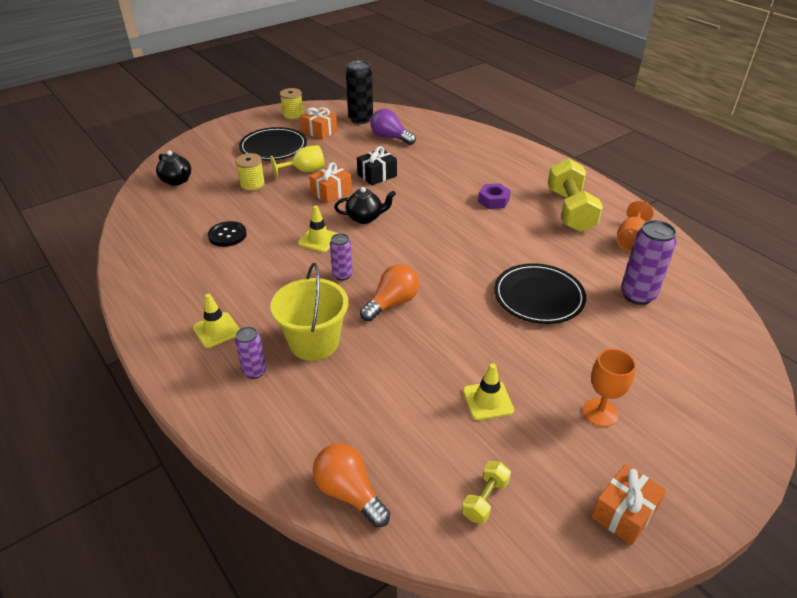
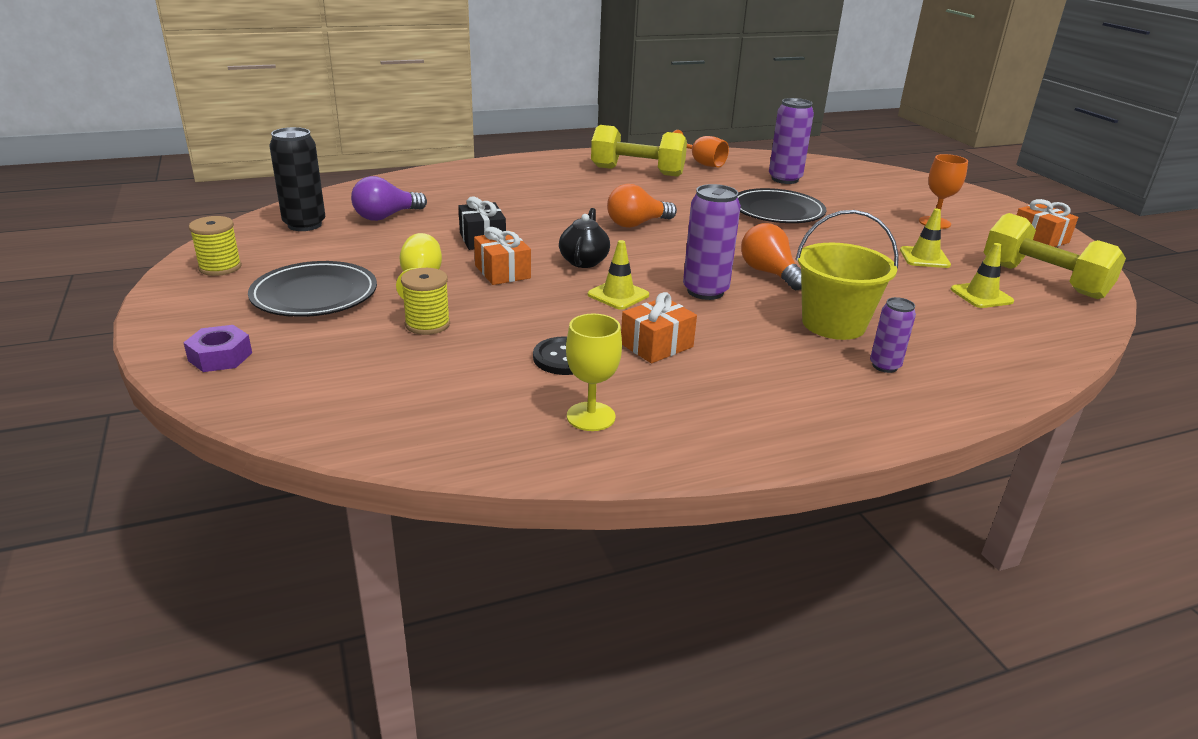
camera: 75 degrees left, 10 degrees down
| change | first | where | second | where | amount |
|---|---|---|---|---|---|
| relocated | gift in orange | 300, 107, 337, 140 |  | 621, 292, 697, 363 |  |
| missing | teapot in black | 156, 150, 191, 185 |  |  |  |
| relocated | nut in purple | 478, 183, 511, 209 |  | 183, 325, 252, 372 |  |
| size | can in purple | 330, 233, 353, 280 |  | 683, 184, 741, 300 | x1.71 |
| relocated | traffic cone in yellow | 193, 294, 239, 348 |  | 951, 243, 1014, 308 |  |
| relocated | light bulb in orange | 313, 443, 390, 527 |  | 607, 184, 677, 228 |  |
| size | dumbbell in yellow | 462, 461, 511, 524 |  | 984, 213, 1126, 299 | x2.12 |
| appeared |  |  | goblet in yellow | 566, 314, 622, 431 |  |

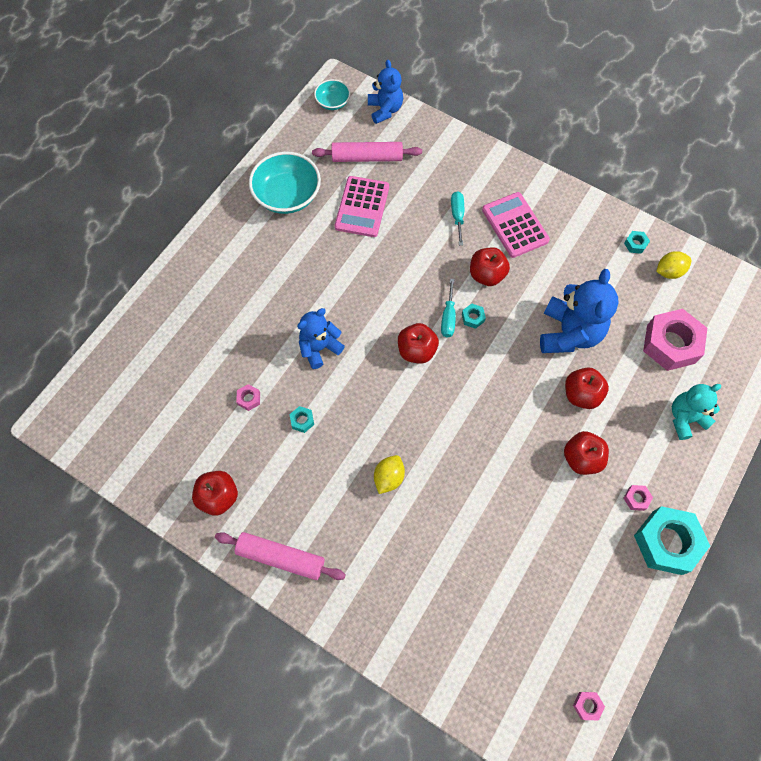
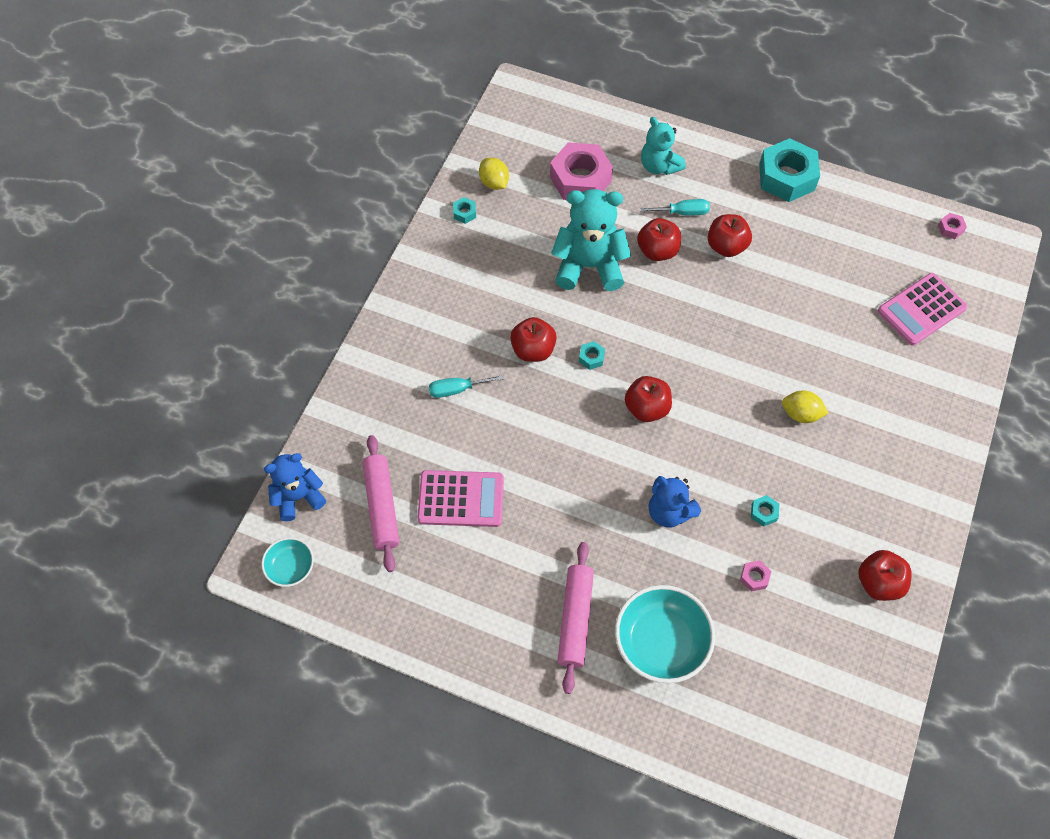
camera: 100 degrees left, 5 degrees down
| change | first | where | second | where | amount |
|---|---|---|---|---|---|
| relocated | bowl in turquoise | 249, 151, 321, 214 |  | 615, 585, 715, 683 |  |
| relocated | calculator in pink | 482, 192, 550, 258 |  | 878, 273, 968, 346 |  |
| colour | teddy bear in blue | 540, 269, 619, 353 | teddy bear in turquoise | 551, 189, 631, 291 |  |
| relocated | screwdriver in turquoise | 441, 279, 456, 337 |  | 640, 199, 710, 215 |  |
| missing | nut in pink | 623, 485, 653, 511 |  |  |  |
| relocated | rolling pin in pink | 215, 532, 346, 580 |  | 557, 542, 594, 694 |  |

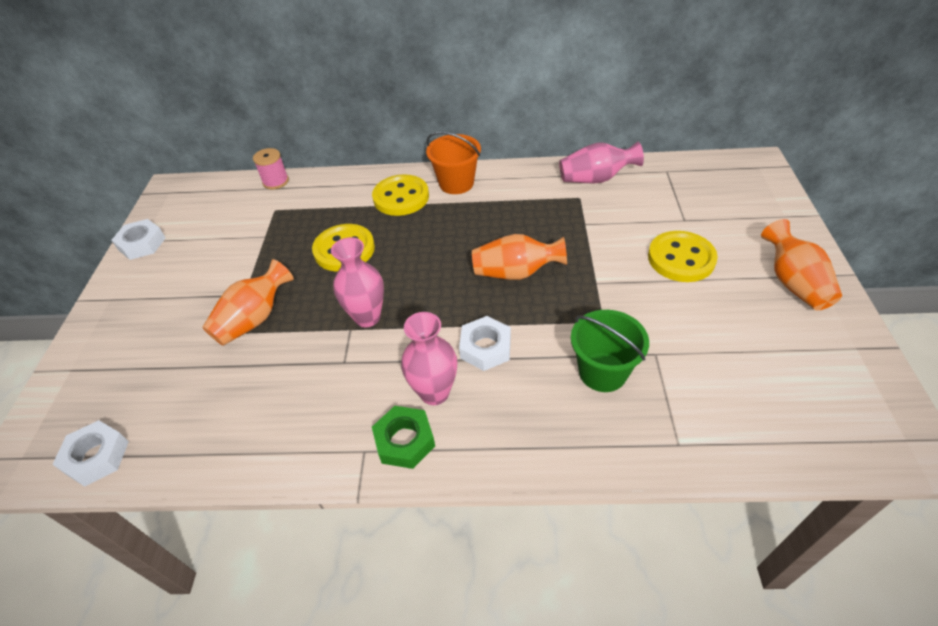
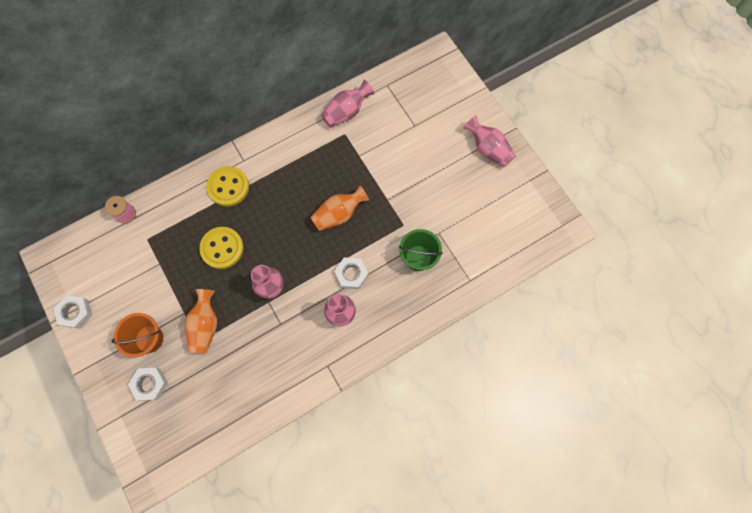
camera: 35 degrees left, 25 degrees up
| change | first | where | second | where | amount |
|---|---|---|---|---|---|
| relocated | bucket in orange | 426, 132, 481, 194 |  | 112, 313, 163, 357 |  |
| colour | vase in orange | 761, 219, 842, 310 | vase in pink | 463, 115, 516, 167 |  |
| missing | button in yellow | 648, 231, 718, 282 |  |  |  |
| missing | nut in green | 372, 406, 435, 469 |  |  |  |
| relocated | nut in white | 52, 420, 129, 487 |  | 128, 368, 168, 401 |  |

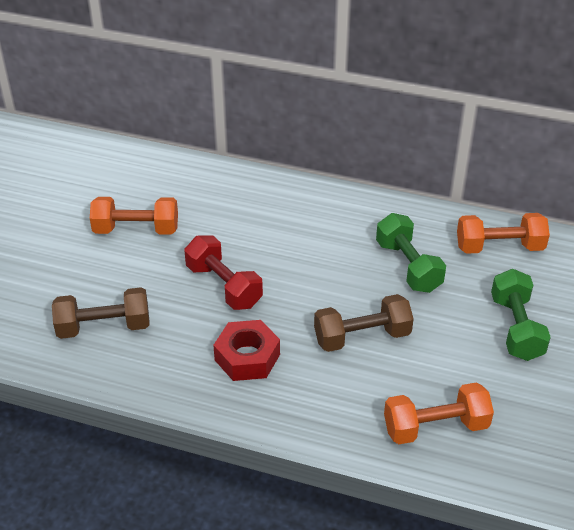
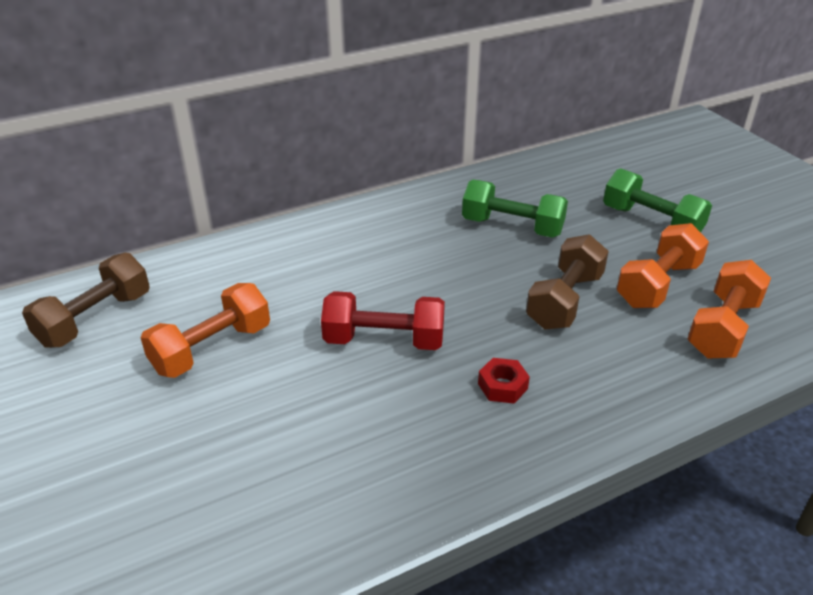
camera: 45 degrees left, 5 degrees down
| change | first | where | second | where | amount |
|---|---|---|---|---|---|
| relocated | dumbbell in orange | 457, 213, 550, 254 |  | 617, 223, 709, 308 |  |
| relocated | dumbbell in brown | 52, 287, 149, 339 |  | 22, 253, 150, 348 |  |
| size | nut in red | 213, 320, 280, 381 |  | 478, 358, 530, 404 | x0.57 |

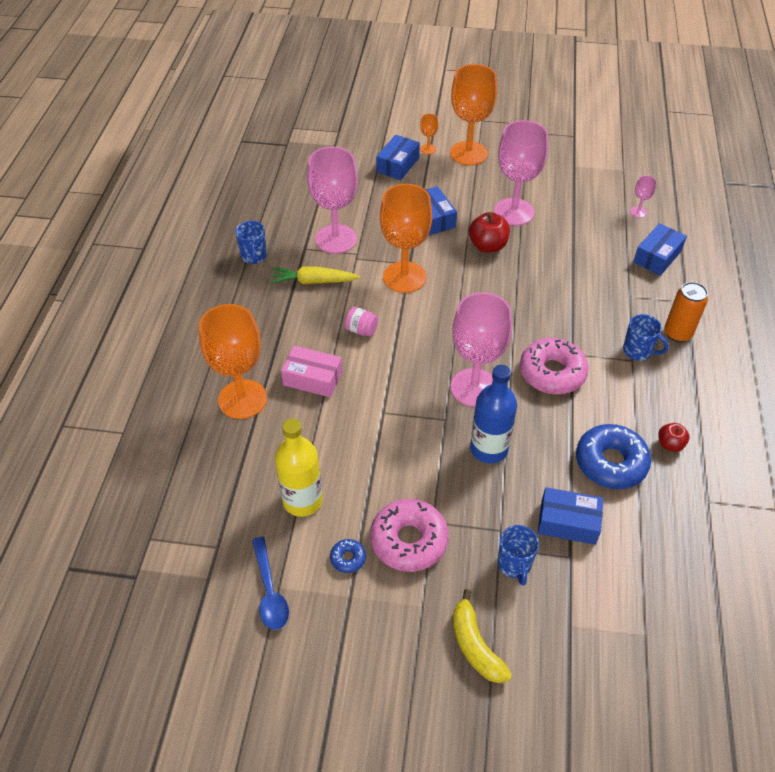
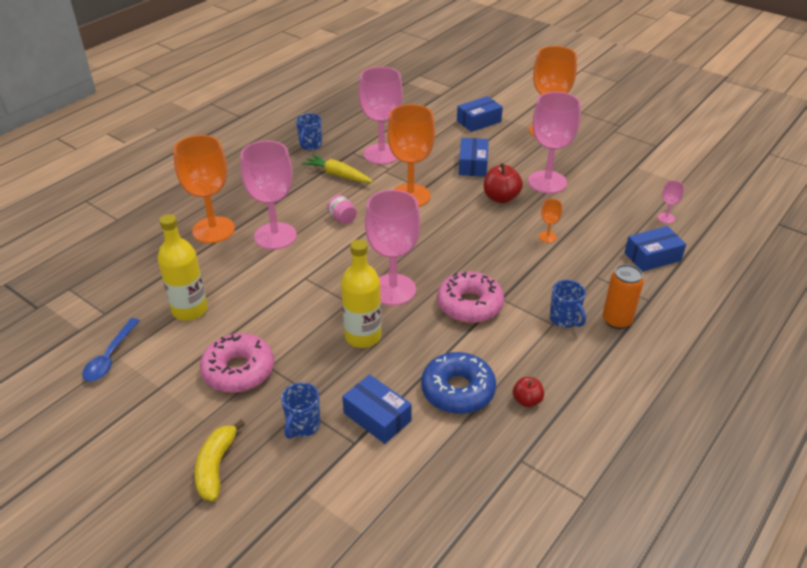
camera: 30 degrees right, 10 degrees down
| change | first | where | second | where | amount |
|---|---|---|---|---|---|
| relocated | goblet in orange | 420, 114, 438, 154 |  | 539, 199, 562, 243 |  |
| exchanged | box in pink | 281, 346, 342, 397 | goblet in pink | 240, 141, 297, 250 |  |
| colour | bottle in blue | 470, 365, 517, 464 | bottle in yellow | 341, 239, 381, 348 |  |
| missing | donut in blue | 330, 539, 366, 573 |  |  |  |

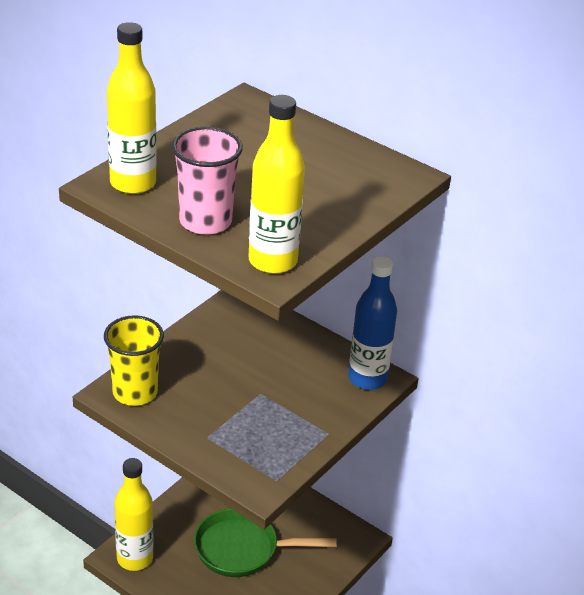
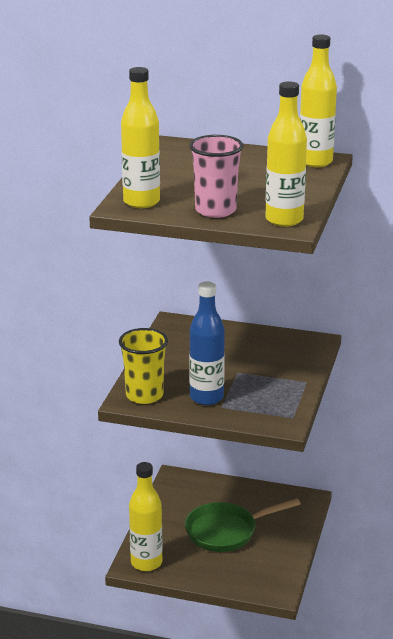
camera: 20 degrees left, 10 degrees down
| change | first | where | second | where | amount |
|---|---|---|---|---|---|
| relocated | bottle in blue | 348, 256, 397, 390 |  | 189, 281, 225, 405 |  |
| appeared |  |  | bottle in yellow | 300, 35, 337, 167 |  |

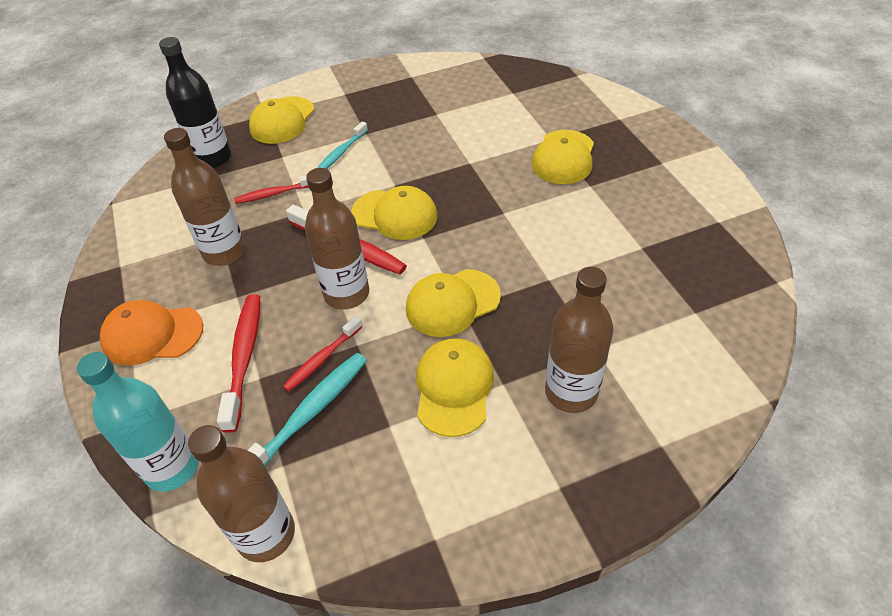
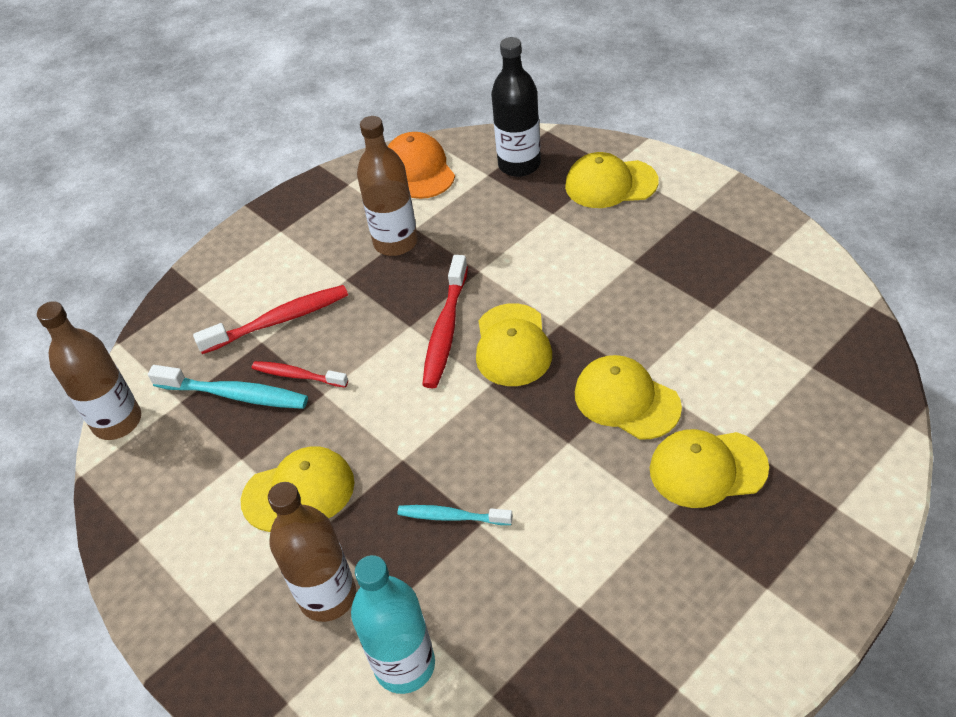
camera: 70 degrees right, 0 degrees up
| change | first | where | second | where | amount |
|---|---|---|---|---|---|
| relocated | toothbrush in turquoise | 317, 121, 368, 169 |  | 397, 505, 513, 525 |  |
| missing | bottle in brown | 305, 168, 369, 310 |  |  |  |
| missing | toothbrush in red | 234, 175, 309, 204 |  |  |  |
| relocated | cap in yellow | 406, 269, 501, 337 |  | 575, 355, 682, 440 |  |
| relocated | cap in orange | 100, 300, 203, 366 |  | 388, 132, 455, 199 |  |
| relocated | bottle in turquoise | 77, 352, 199, 492 |  | 351, 555, 435, 694 |  |

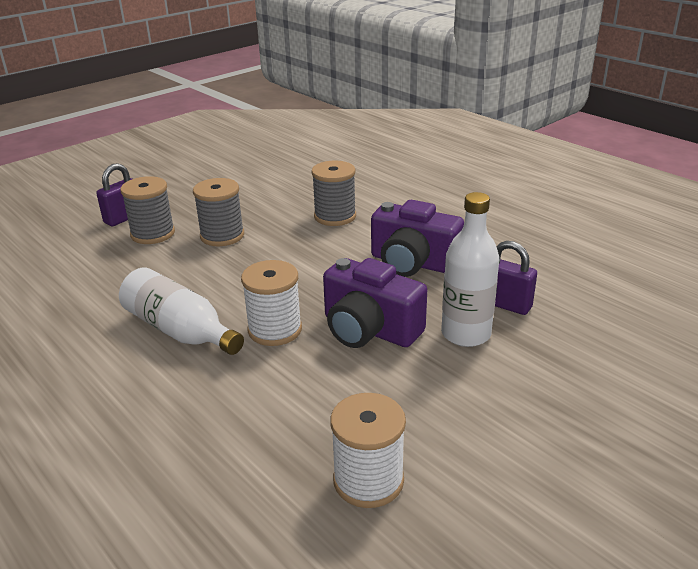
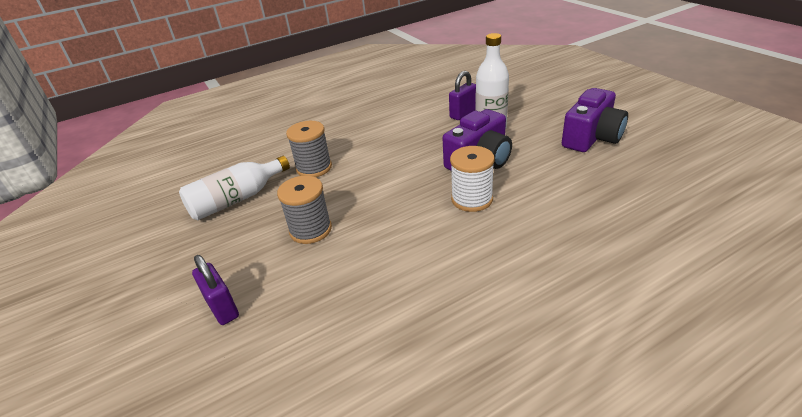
camera: 75 degrees left, 5 degrees up
| change | first | where | second | where | amount |
|---|---|---|---|---|---|
| missing | spool in grey | 121, 176, 175, 244 |  |  |  |
| relocated | camera in purple | 371, 200, 464, 277 |  | 562, 88, 628, 152 |  |
| relocated | bottle in white | 119, 268, 244, 355 |  | 179, 156, 290, 220 |  |
| missing | spool in white | 330, 393, 406, 508 |  |  |  |

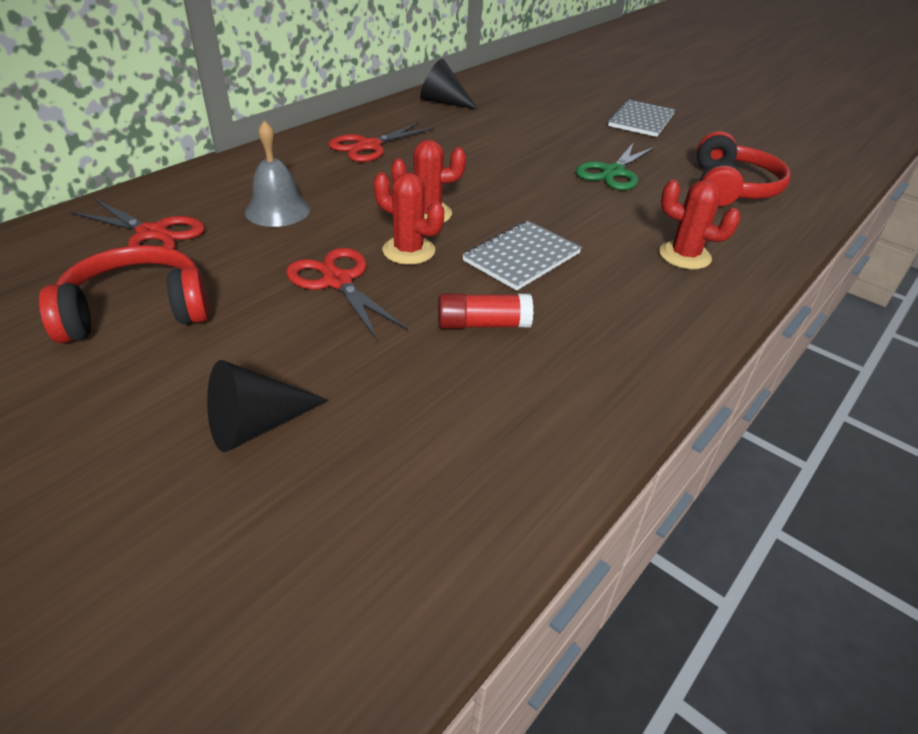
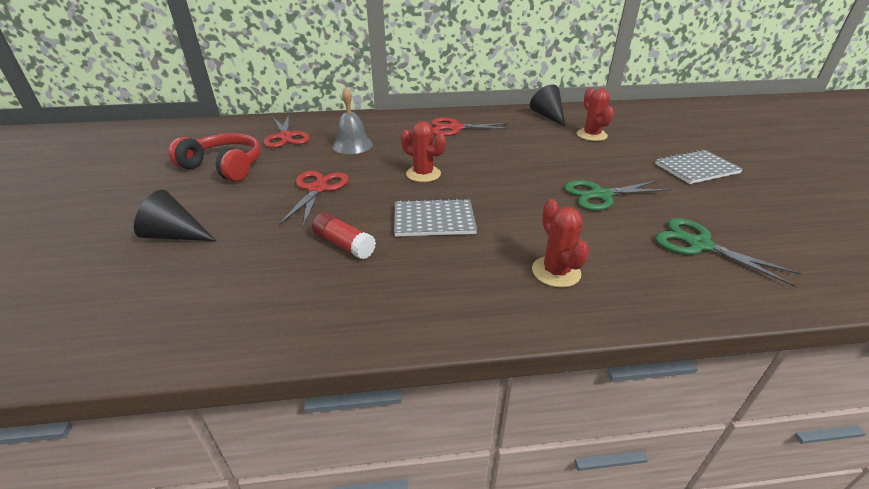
camera: 45 degrees right, 5 degrees down
| change | first | where | second | where | amount |
|---|---|---|---|---|---|
| exchanged | headphones in red | 697, 131, 791, 206 | scissors in green | 655, 218, 801, 287 |  |
| relocated | cactus in red | 374, 172, 444, 265 |  | 577, 88, 614, 141 |  |

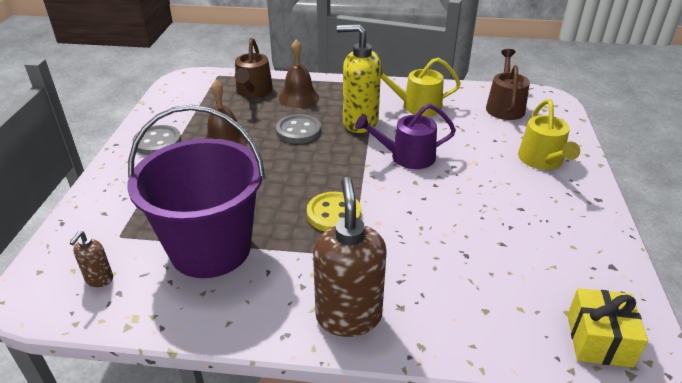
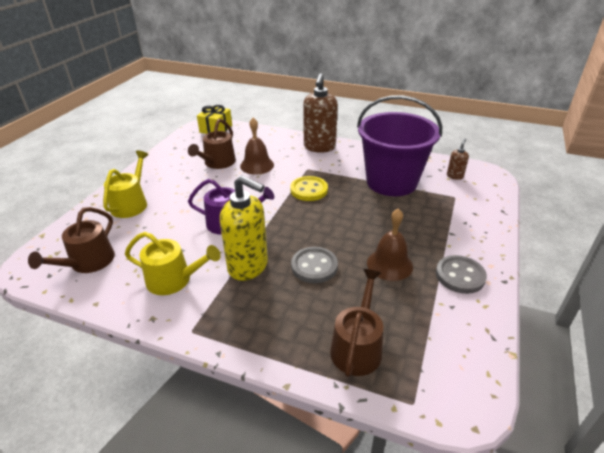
camera: 165 degrees left, 0 degrees up
| change | first | where | second | where | amount |
|---|---|---|---|---|---|
| relocated | bell in brown | 279, 39, 319, 108 |  | 240, 118, 274, 175 |  |
| appeared |  |  | watering can in brown | 188, 119, 236, 169 |  |

